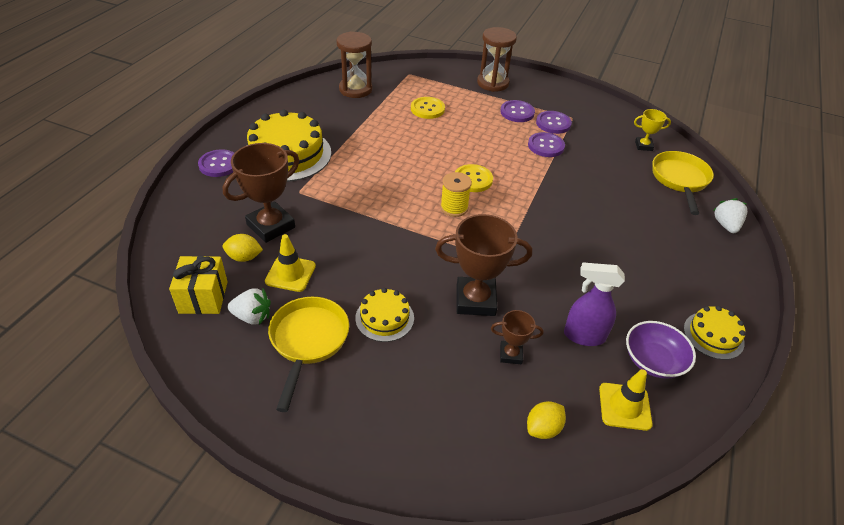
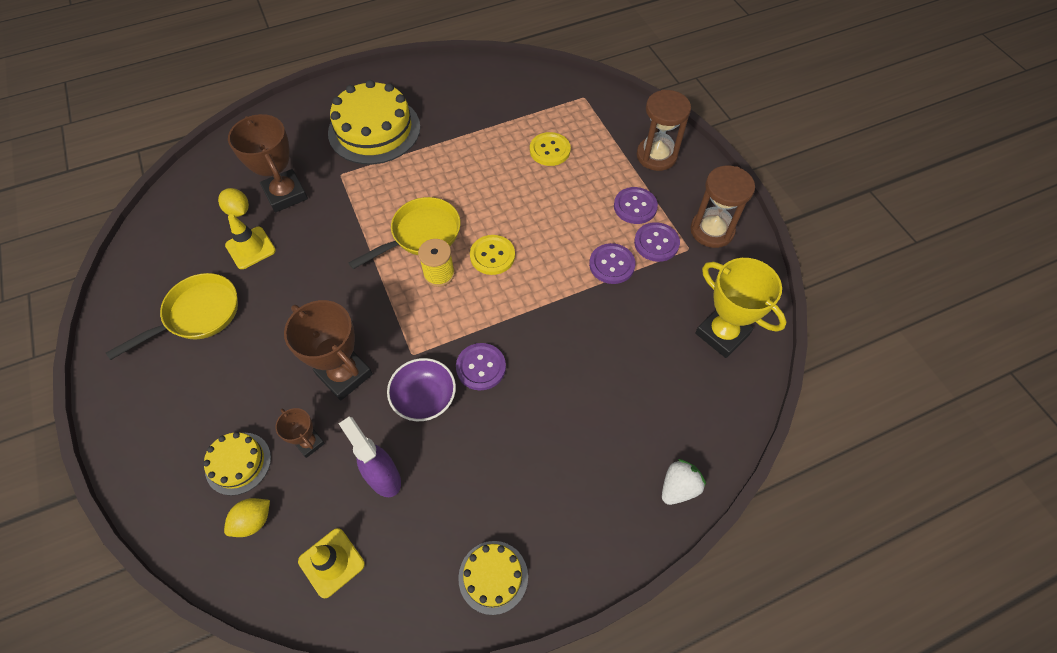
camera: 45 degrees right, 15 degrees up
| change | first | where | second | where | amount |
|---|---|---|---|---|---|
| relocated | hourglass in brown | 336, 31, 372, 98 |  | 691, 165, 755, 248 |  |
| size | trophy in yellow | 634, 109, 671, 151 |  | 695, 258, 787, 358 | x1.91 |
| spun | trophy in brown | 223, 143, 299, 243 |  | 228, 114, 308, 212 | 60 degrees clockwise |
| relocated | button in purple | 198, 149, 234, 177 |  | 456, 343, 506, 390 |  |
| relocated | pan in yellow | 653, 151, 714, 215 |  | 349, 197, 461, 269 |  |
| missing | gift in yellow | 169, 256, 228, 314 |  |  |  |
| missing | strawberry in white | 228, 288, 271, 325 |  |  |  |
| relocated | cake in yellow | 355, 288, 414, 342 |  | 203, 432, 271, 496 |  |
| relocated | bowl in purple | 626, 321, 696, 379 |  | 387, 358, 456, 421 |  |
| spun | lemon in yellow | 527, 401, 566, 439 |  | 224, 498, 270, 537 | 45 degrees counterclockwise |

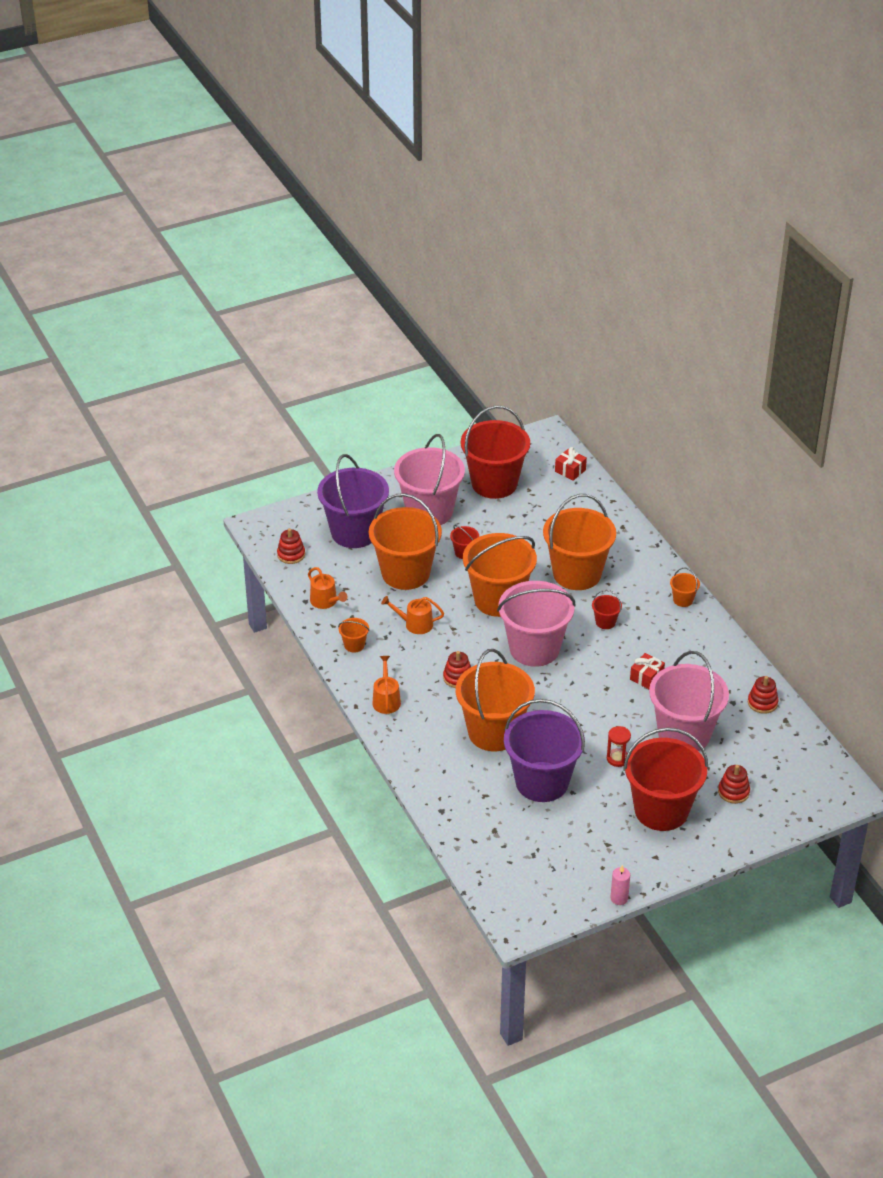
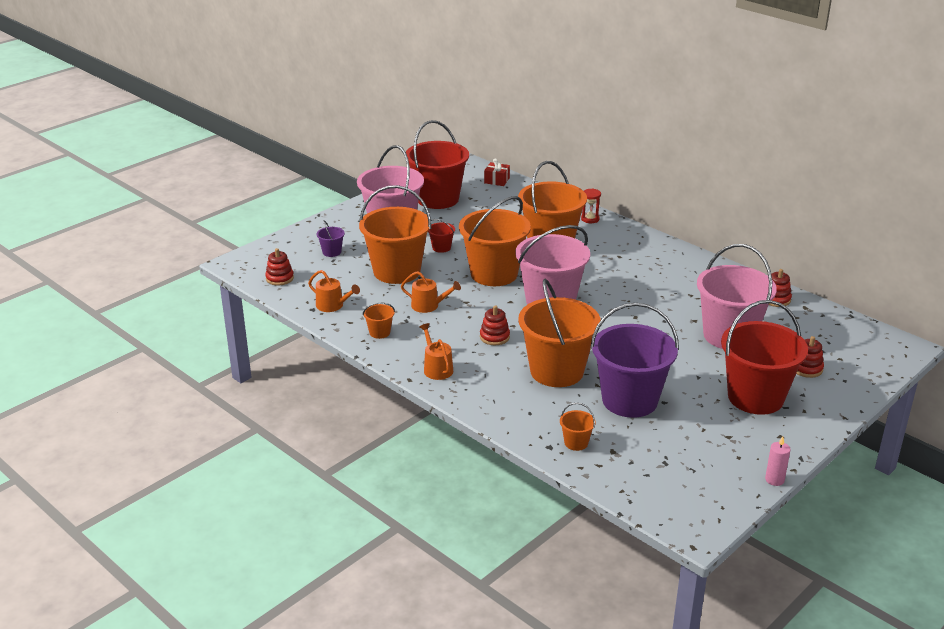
camera: 20 degrees left, 10 degrees down
| change | first | where | second | where | amount |
|---|---|---|---|---|---|
| size | bucket in purple | 317, 454, 389, 548 |  | 317, 220, 345, 257 | x0.41 |
| relocated | bucket in orange | 670, 568, 700, 607 |  | 560, 403, 596, 451 |  |
| missing | bucket in red | 592, 590, 622, 629 |  |  |  |
| spun | watering can in orange | 381, 596, 444, 634 |  | 401, 271, 461, 313 | 150 degrees counterclockwise |
| missing | gift in red | 630, 653, 665, 689 |  |  |  |
| relocated | hourglass in red | 607, 726, 631, 767 |  | 581, 188, 601, 223 |  |

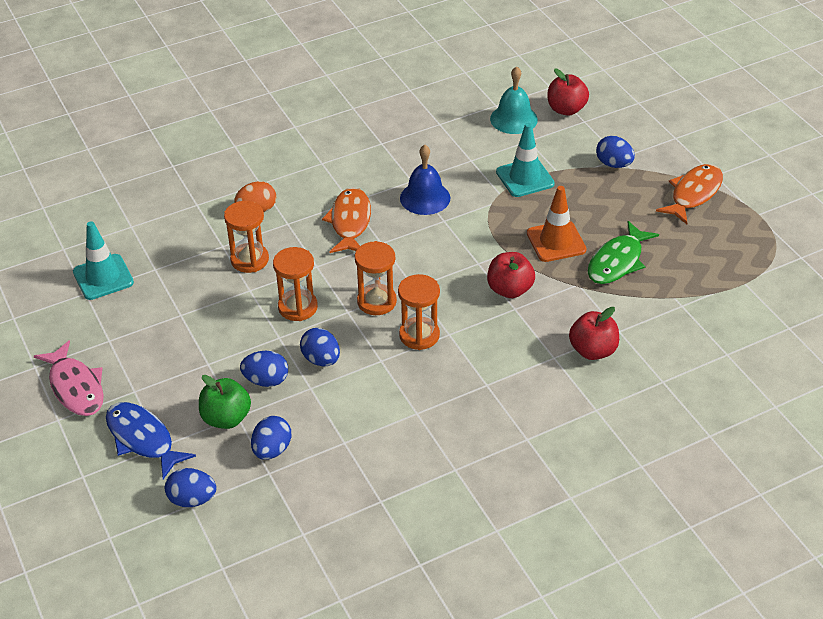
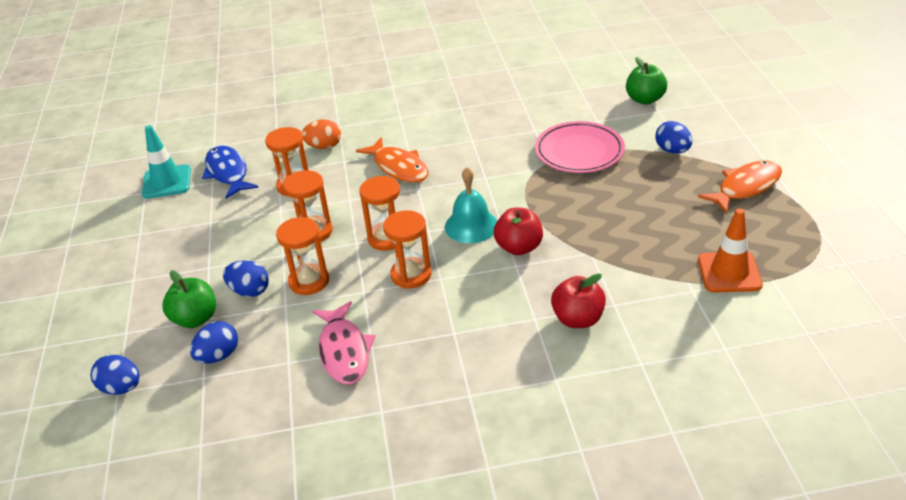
camera: 20 degrees right, 5 degrees down
| change | first | where | second | where | amount |
|---|---|---|---|---|---|
| relocated | bell in turquoise | 490, 66, 538, 134 |  | 445, 167, 497, 243 |  |
| colour | apple in red | 548, 68, 589, 116 | apple in green | 626, 57, 667, 104 |  |
| exchanged | traffic cone in turquoise | 496, 123, 555, 197 | plate in pink | 535, 121, 625, 173 |  |
| missing | bell in blue | 400, 145, 450, 215 |  |  |  |
| relocated | traffic cone in orange | 527, 186, 587, 262 |  | 698, 208, 763, 293 |  |
| spun | fish in orange | 322, 187, 371, 253 |  | 356, 137, 429, 182 | 120 degrees clockwise |
| missing | fish in green | 588, 221, 659, 284 |  |  |  |
| exchanged | egg in blue | 300, 328, 340, 366 | hourglass in orange | 276, 217, 329, 295 |  |
| relocated | fish in pink | 34, 340, 104, 416 |  | 312, 301, 375, 384 |  |
| relocated | fish in blue | 106, 402, 196, 479 |  | 202, 145, 259, 199 |  |

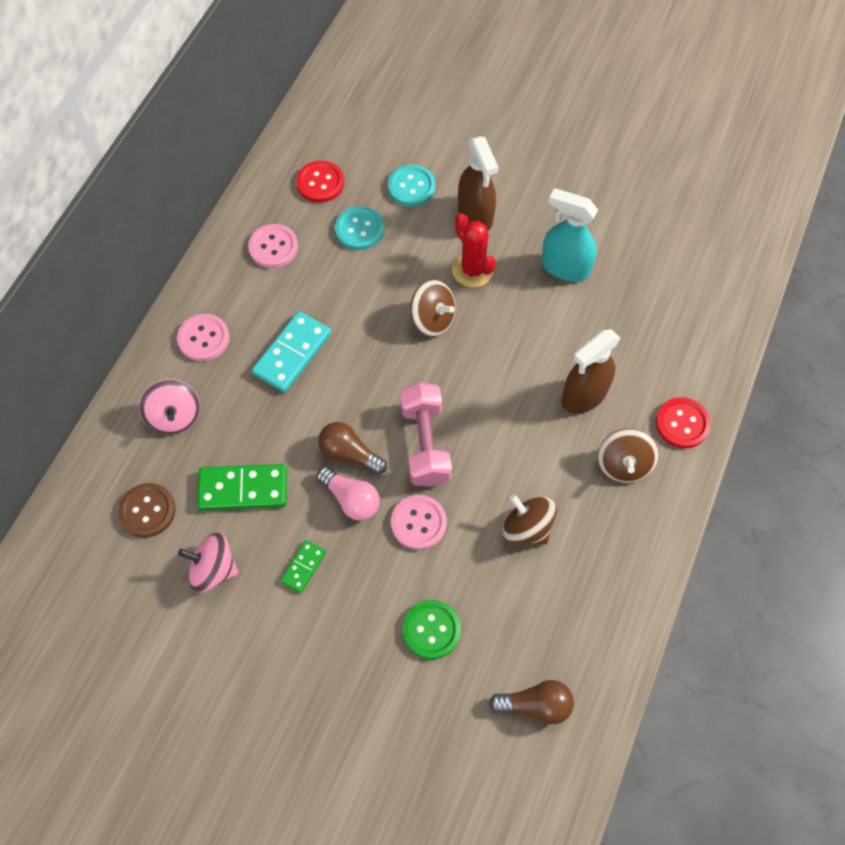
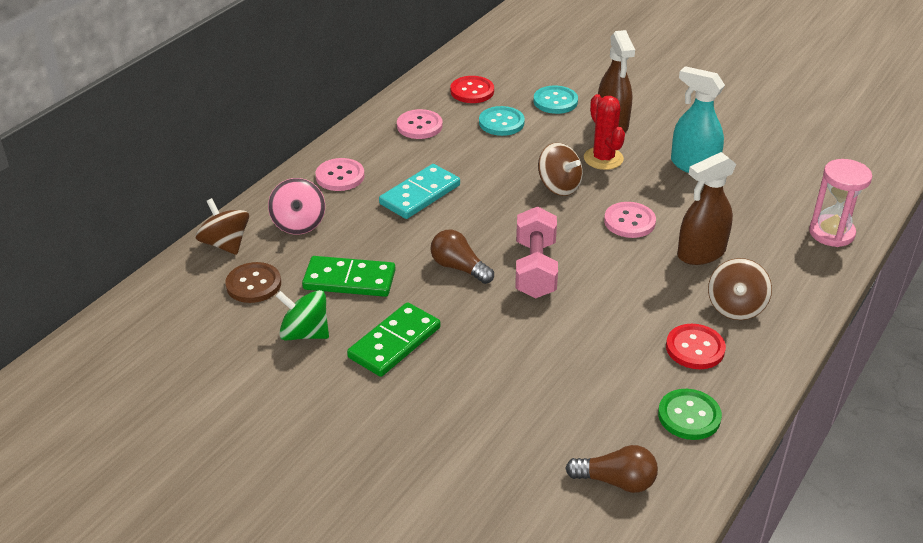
camera: 10 degrees right, 25 degrees down
| change | first | where | second | where | amount |
|---|---|---|---|---|---|
| relocated | button in red | 656, 397, 711, 448 |  | 666, 324, 726, 369 |  |
| missing | light bulb in pink | 317, 467, 380, 520 |  |  |  |
| relocated | spinning top in brown | 502, 494, 557, 544 |  | 196, 198, 249, 255 |  |
| relocated | button in pink | 391, 495, 447, 550 |  | 604, 202, 656, 238 |  |
| colour | spinning top in pink | 178, 532, 238, 593 | spinning top in green | 276, 290, 329, 340 |  |
| size | domino in green | 280, 540, 326, 593 |  | 347, 302, 440, 377 | x1.84 |
| relocated | button in green | 403, 600, 461, 659 |  | 658, 389, 722, 440 |  |
| appeared |  |  | hourglass in pink | 809, 159, 872, 247 |  |

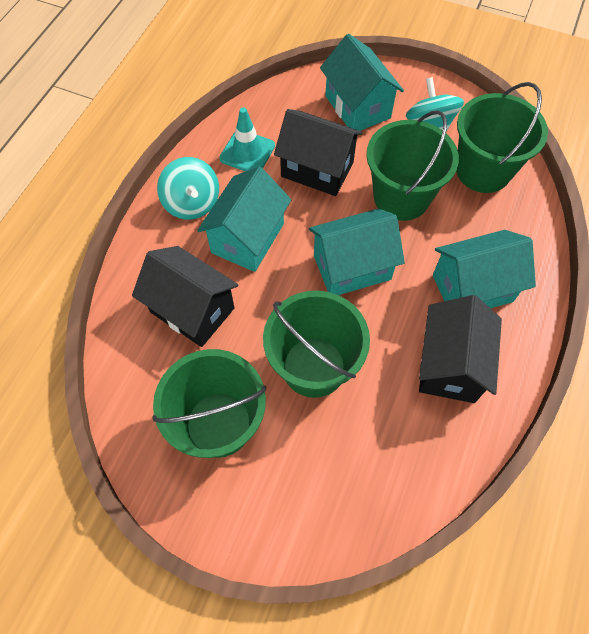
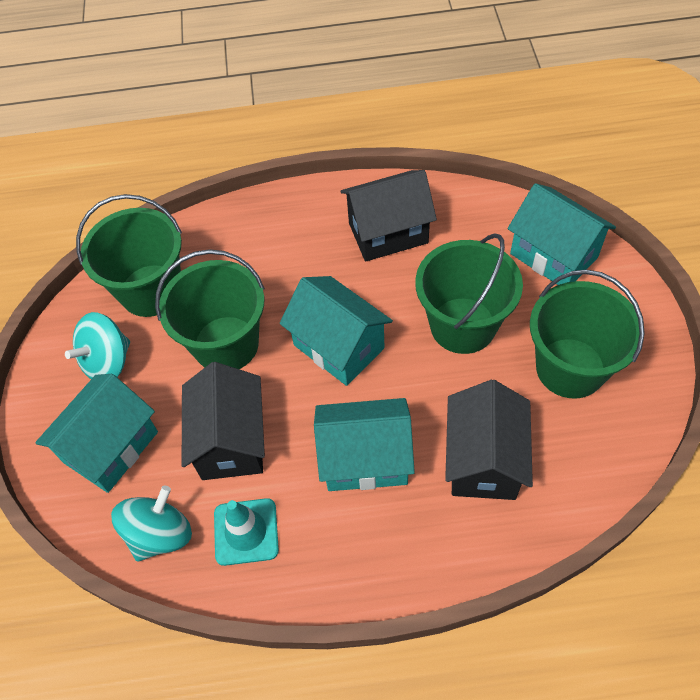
camera: 115 degrees left, 5 degrees down
| change | first | where | second | where | amount |
|---|---|---|---|---|---|
| relocated | spinning top in turquoise | 157, 157, 219, 220 |  | 111, 486, 192, 562 |  |
| relocated | house in turquoise | 433, 230, 536, 308 |  | 508, 183, 616, 285 |  |

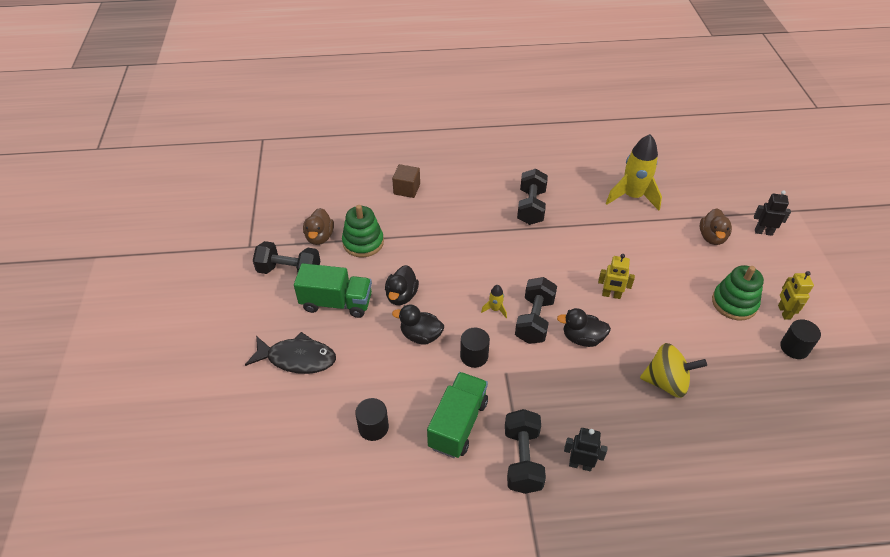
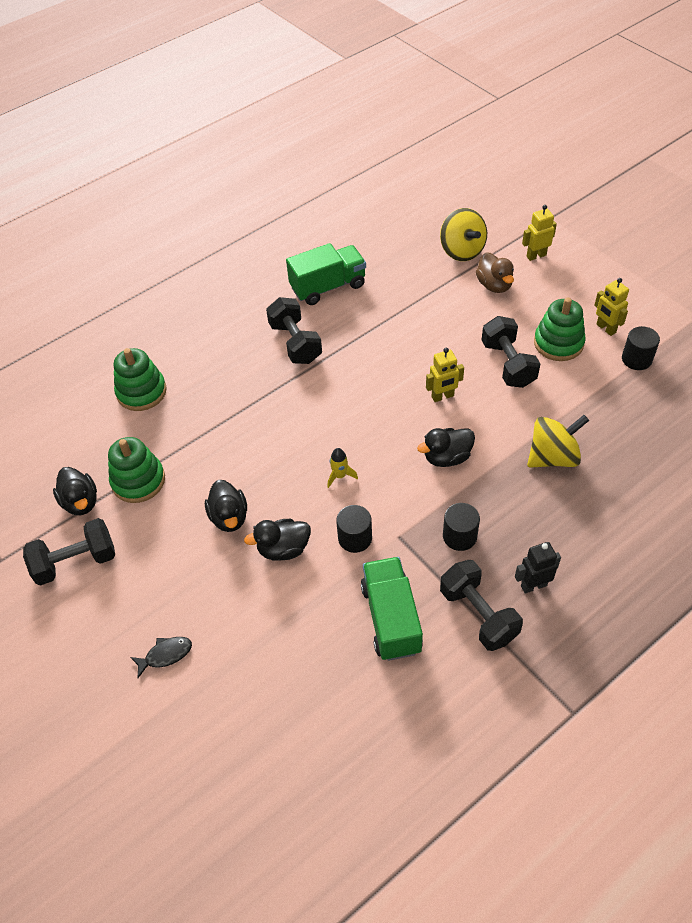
camera: 30 degrees left, 5 degrees up
| change | first | where | second | where | amount |
|---|---|---|---|---|---|
| missing | rocket in yellow | 606, 134, 662, 211 |  |  |  |
| exchanged | cube in brown | 392, 164, 420, 198 | stacking toy in green | 114, 348, 167, 411 |  |
| colour | robot in black | 754, 190, 791, 236 | robot in yellow | 522, 205, 557, 261 |  |
| colour | duck in brown | 303, 208, 334, 245 | duck in black | 53, 467, 97, 515 |  |
| relocated | truck in green | 294, 263, 372, 318 |  | 286, 243, 366, 305 |  |
| relocated | dumbbell in black | 515, 277, 557, 344 |  | 482, 316, 541, 388 |  |
| size | fish in black | 245, 332, 336, 374 |  | 130, 637, 192, 678 | x0.53 |
| relocated | cylinder in black | 355, 398, 389, 441 |  | 443, 503, 480, 551 |  |
| appeared |  |  | spinning top in yellow | 440, 208, 487, 261 |  |

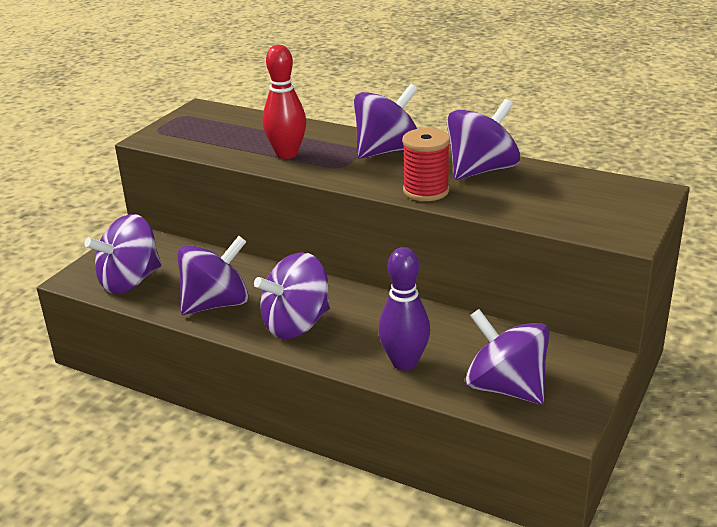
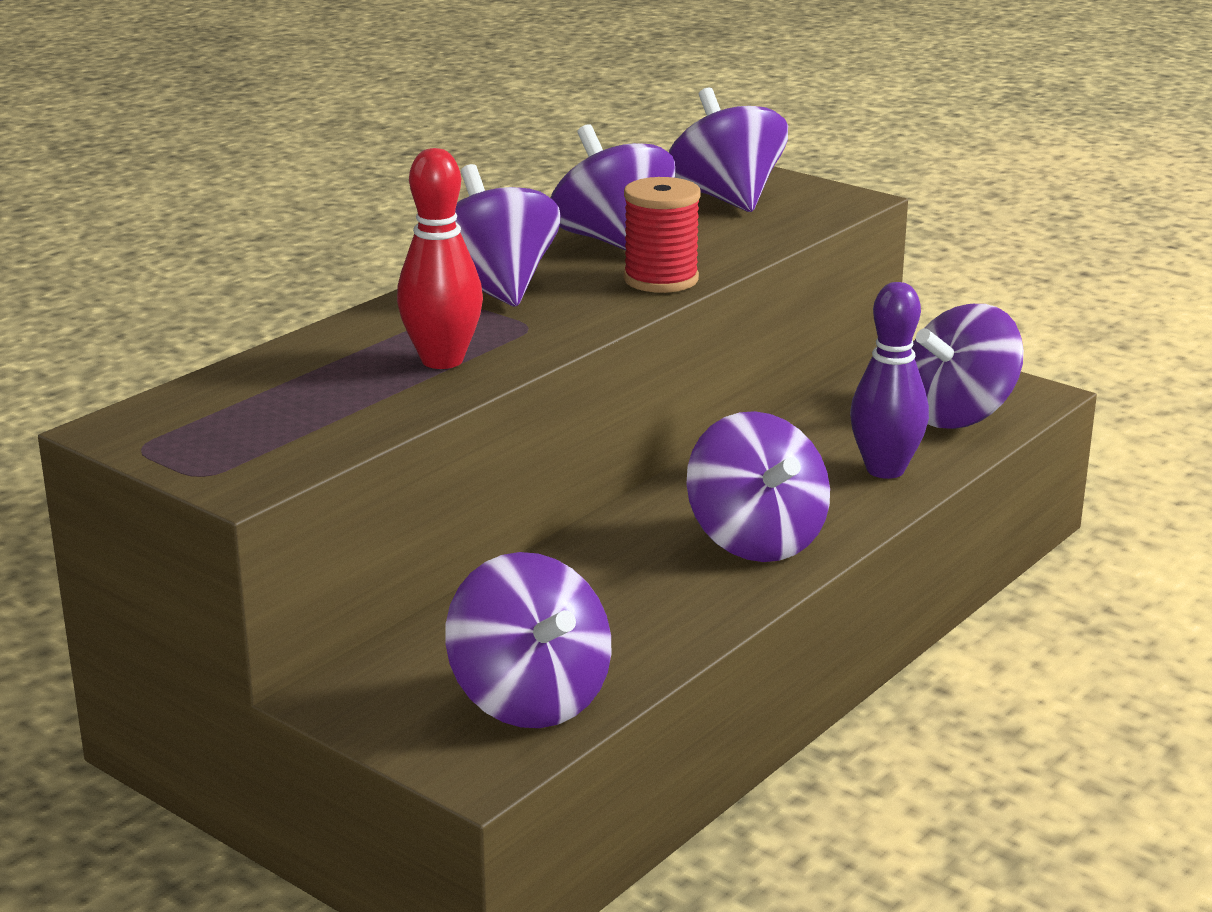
camera: 80 degrees left, 5 degrees down
| change | first | where | second | where | amount |
|---|---|---|---|---|---|
| relocated | spinning top in purple | 177, 236, 249, 315 |  | 669, 88, 788, 212 |  |

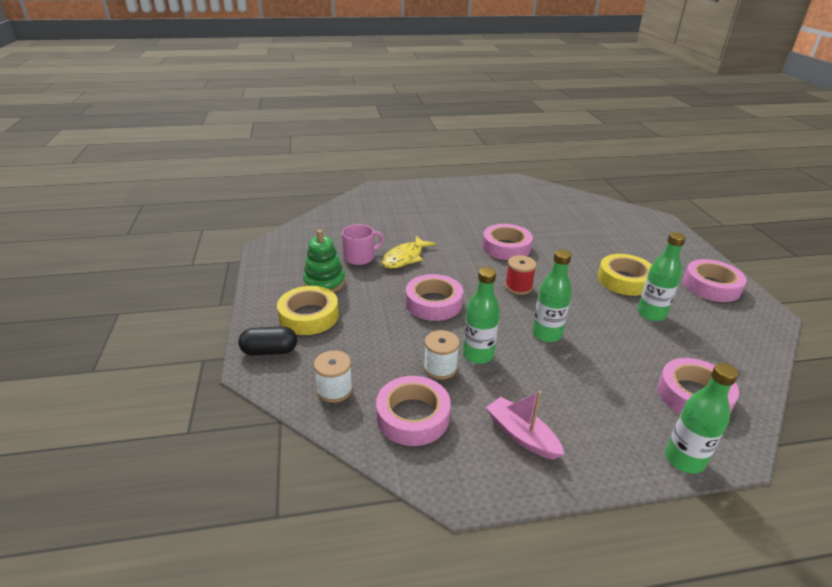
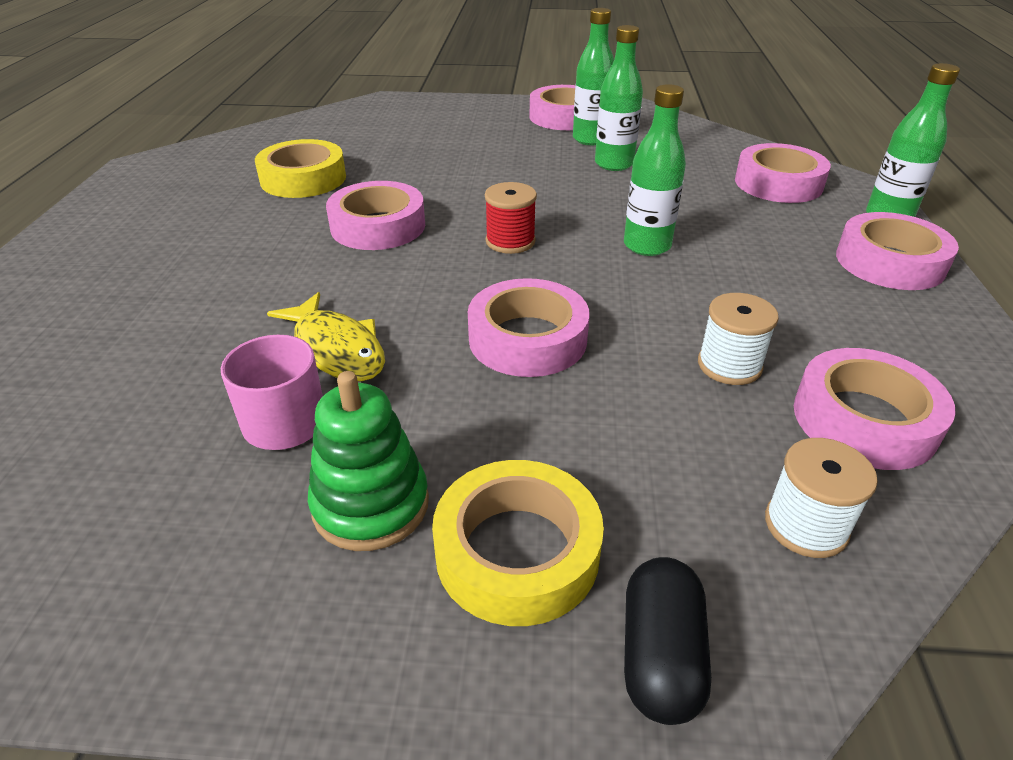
camera: 75 degrees left, 5 degrees up
| change | first | where | second | where | amount |
|---|---|---|---|---|---|
| relocated | tape in yellow | 598, 254, 652, 296 |  | 255, 139, 346, 198 |  |
| relocated | bottle in green | 463, 267, 500, 364 |  | 573, 8, 614, 145 |  |
| missing | boat in pink | 486, 391, 564, 460 |  |  |  |
| appeared |  |  | tape in pink | 836, 212, 959, 290 |  |

